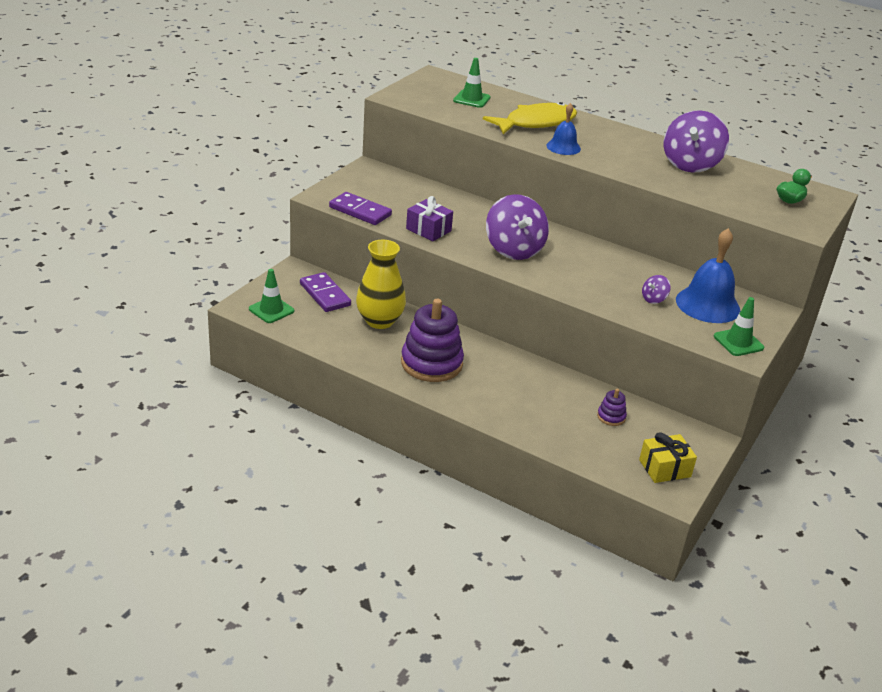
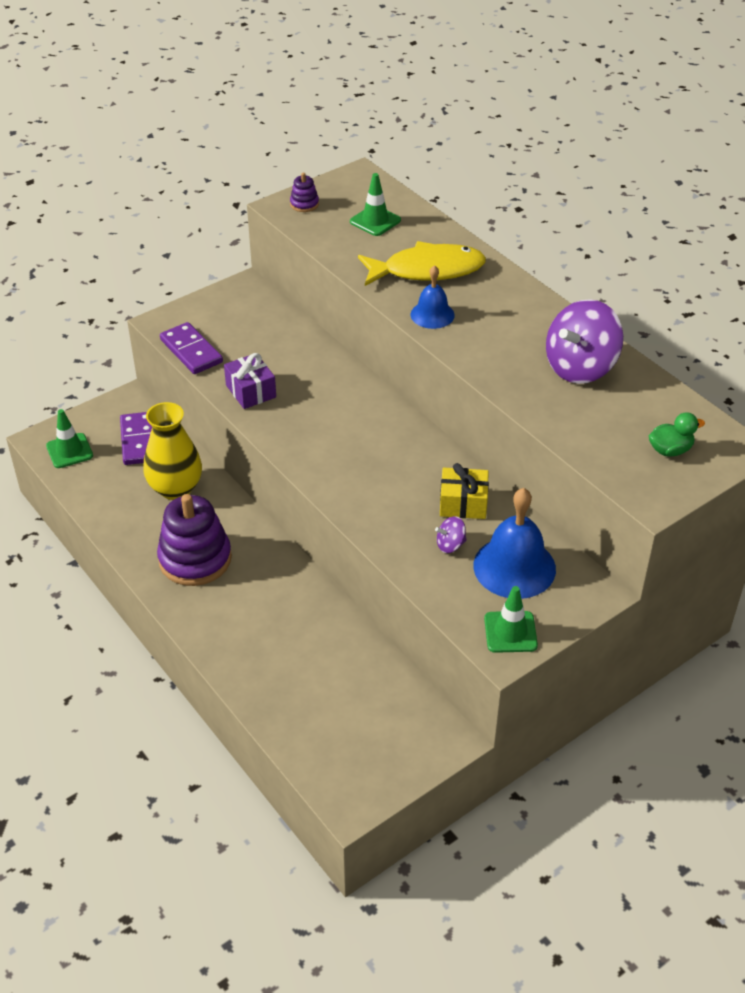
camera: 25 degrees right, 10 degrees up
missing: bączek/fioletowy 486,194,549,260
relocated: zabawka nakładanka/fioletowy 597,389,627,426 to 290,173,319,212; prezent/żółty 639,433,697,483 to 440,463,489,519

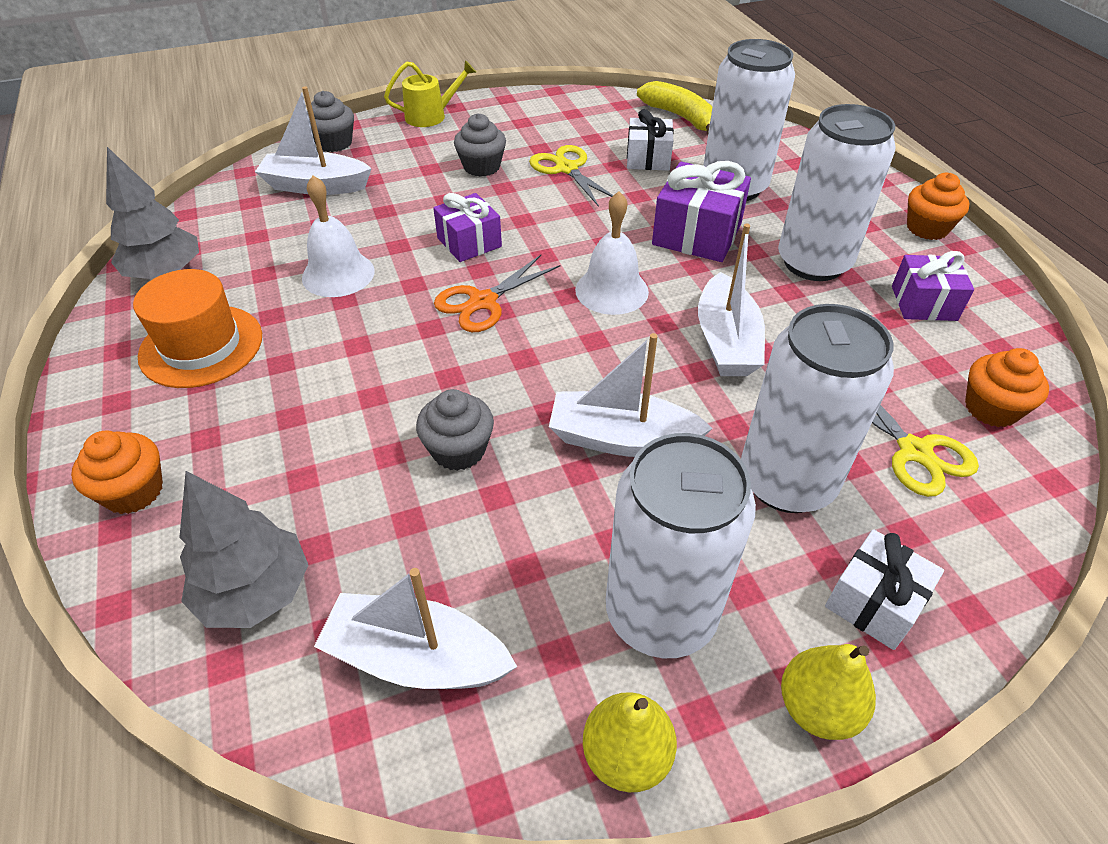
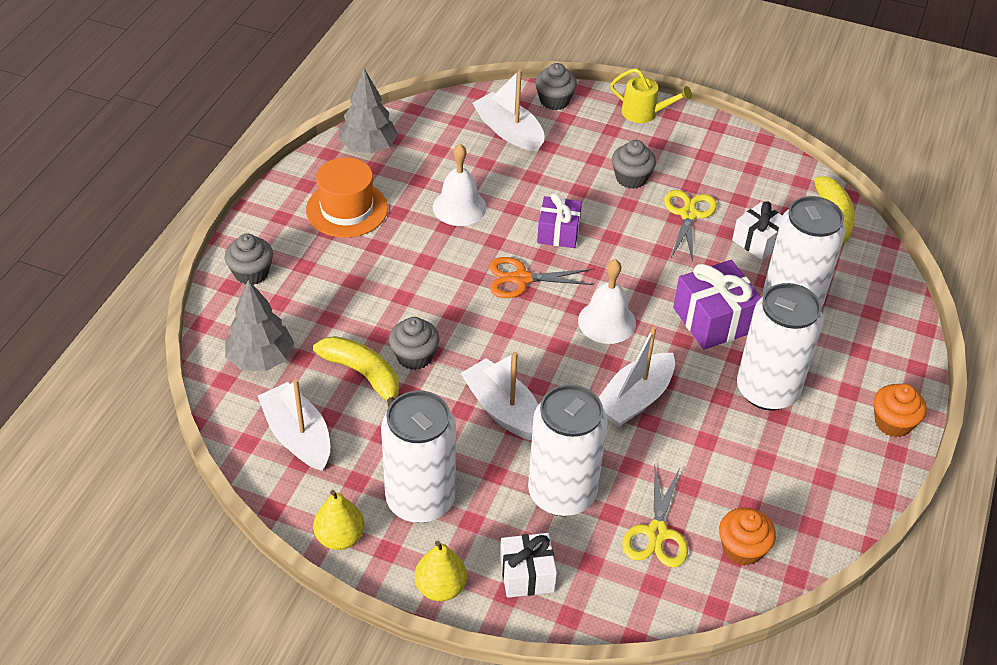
camera: 40 degrees right, 0 degrees up
missing: prezent/fioletowy 892,251,974,321
appeared: banan/żółty 313,336,399,407
colour: muffinka/pomarańczowy 71,430,163,514 to muffinka/szary 225,234,273,285

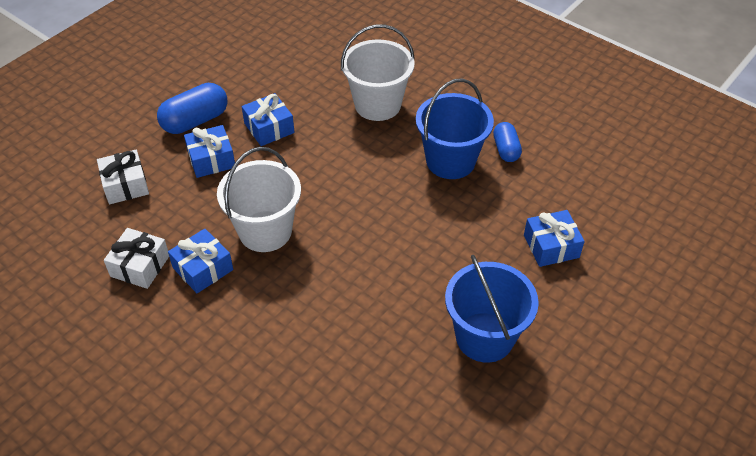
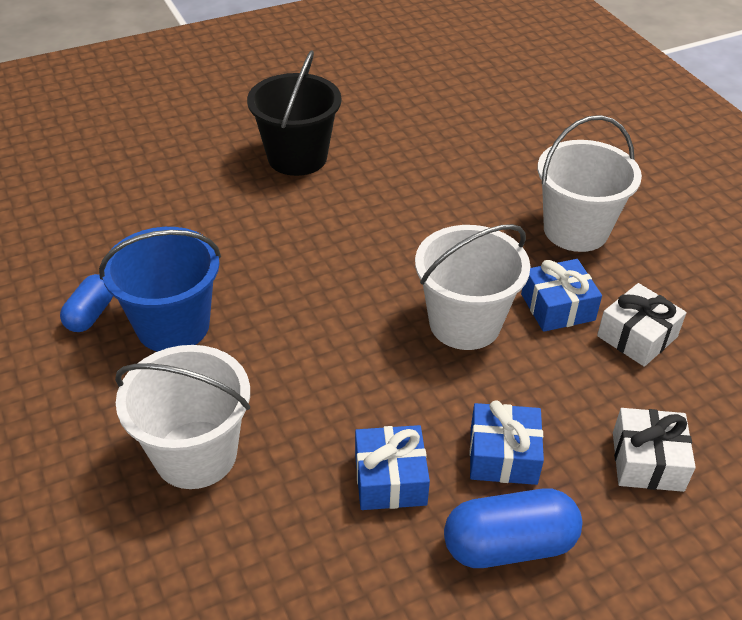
camera: 155 degrees left, 5 degrees down
missing: prezent/niebieski 524,210,585,267
appeared: wiadro/biały 537,115,642,252
colour: wiadro/niebieski 445,255,539,363 to wiadro/czarny 247,50,341,176

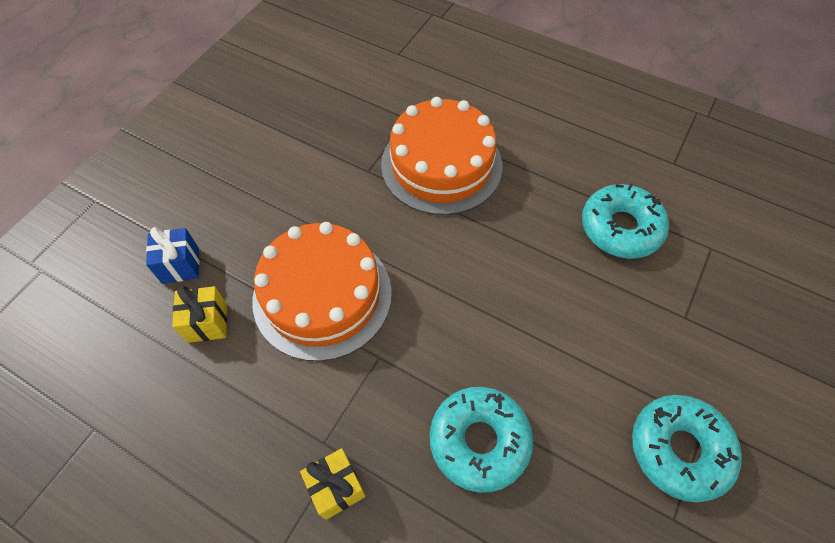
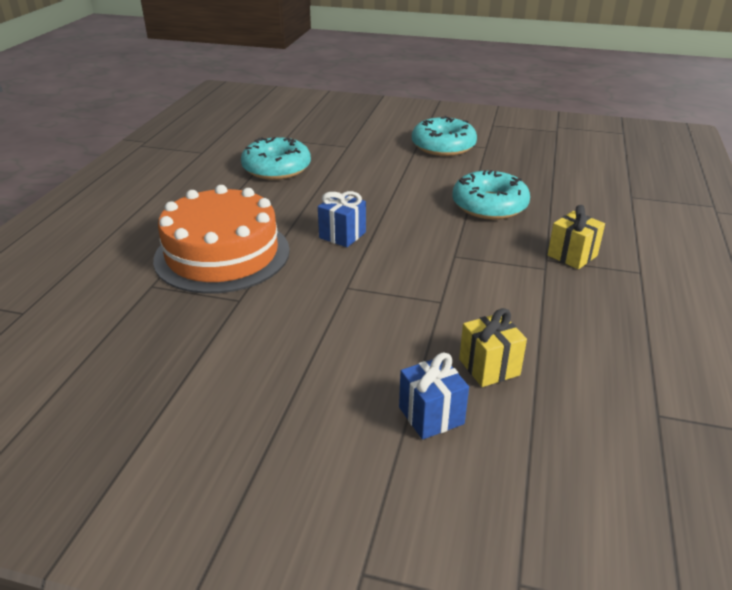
camera: 105 degrees left, 25 degrees down
missing: tort/pomarańczowy 252,222,392,361
appeared: prezent/niebieski 318,191,366,247

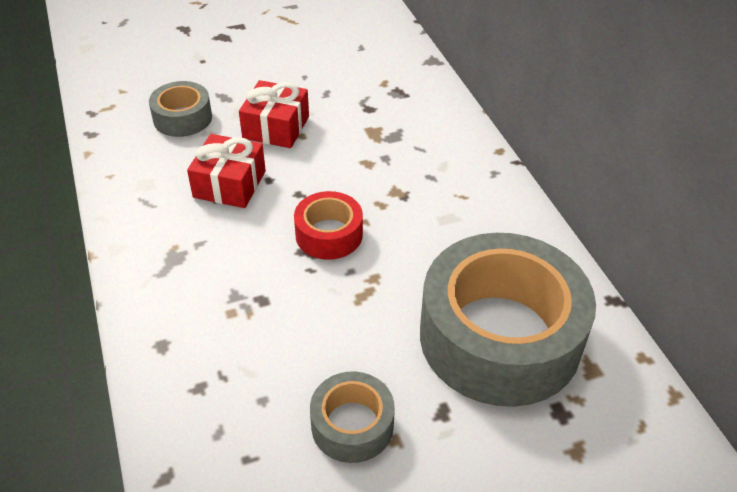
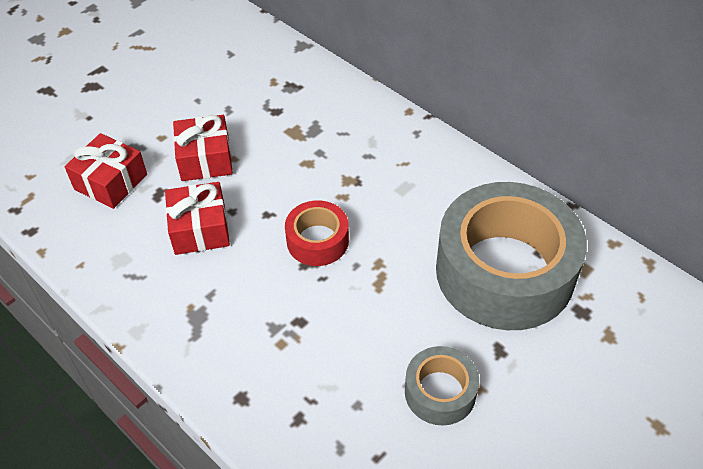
camera: 25 degrees left, 5 degrees up
exchanged: taśma klejąca/szary 149,81,212,137 to prezent/czerwony 65,133,147,209

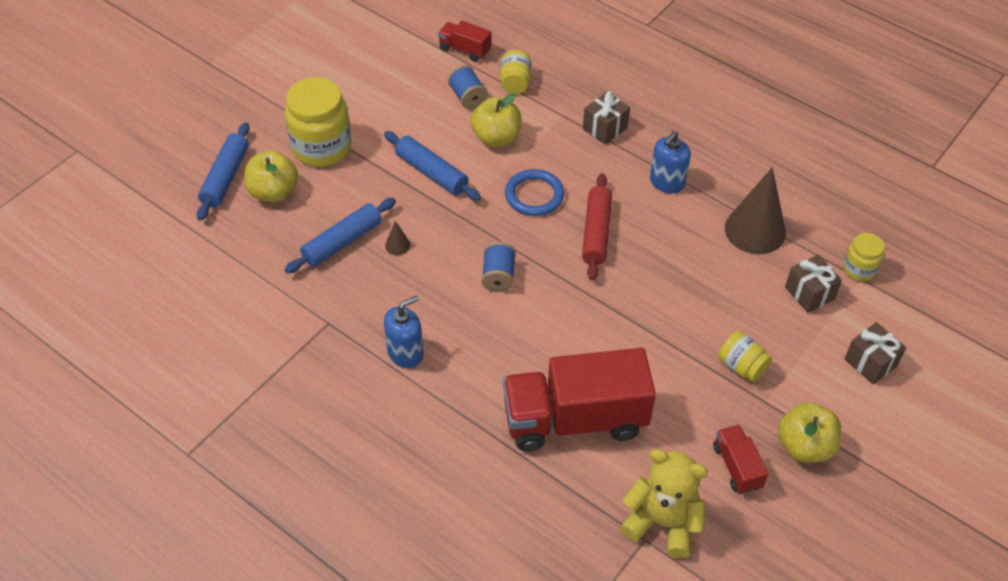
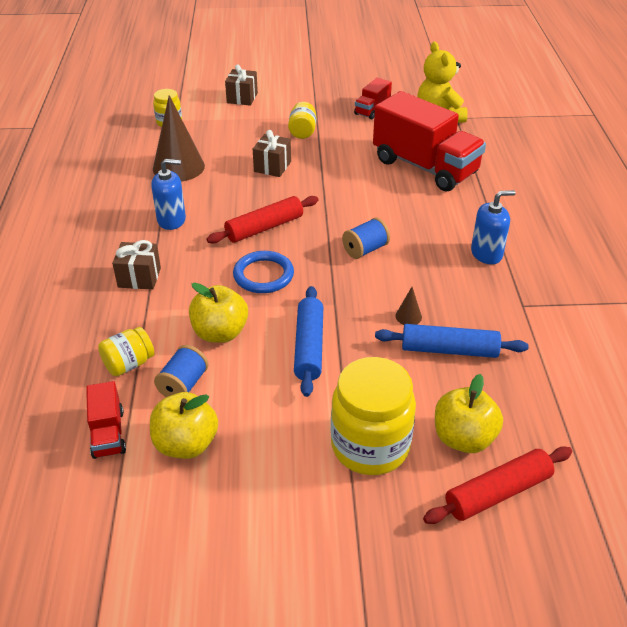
camera: 130 degrees left, 10 degrees down
relocated: jabłko/żółty 778,402,842,463 to 150,392,218,459; prezent/brązowy 785,254,842,313 to 253,130,291,177
colour: wałek do ciasta/niebieski 197,122,250,221 to wałek do ciasta/czerwony 423,446,572,524
spun: dozownik mydła/niebieski 384,295,423,368 = 471,190,516,264 150 degrees clockwise

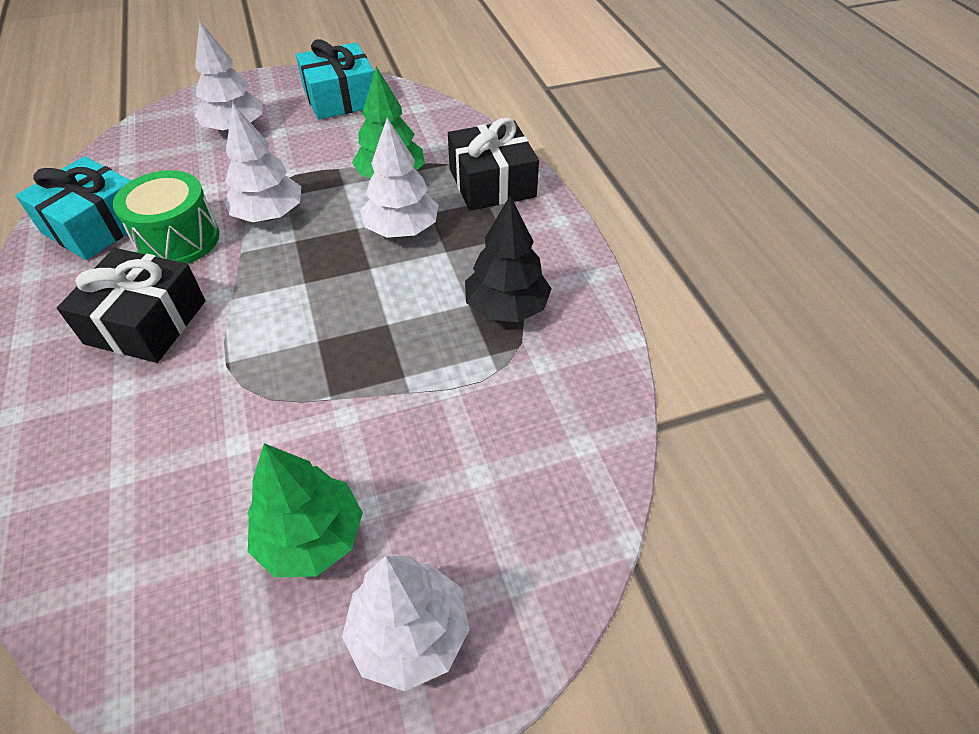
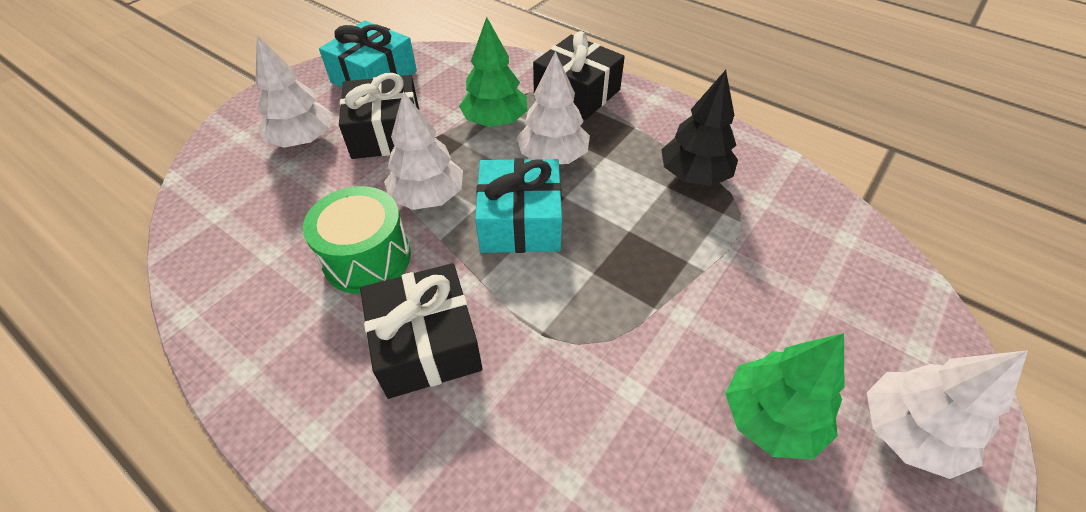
camera: 35 degrees left, 0 degrees up
appeared: prezent/czarny 339,73,419,159
relocated: prezent/turkusowy 15,156,131,260 to 475,158,562,253

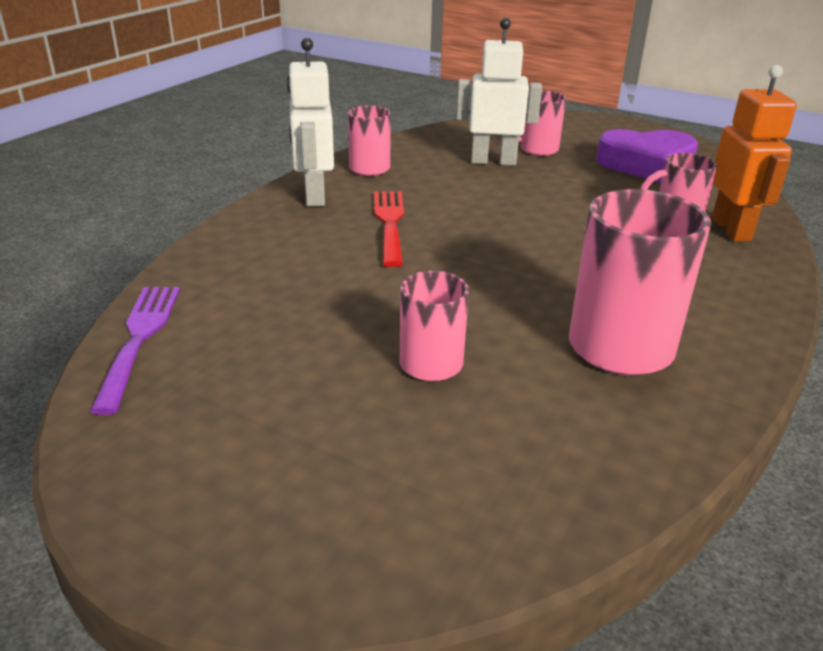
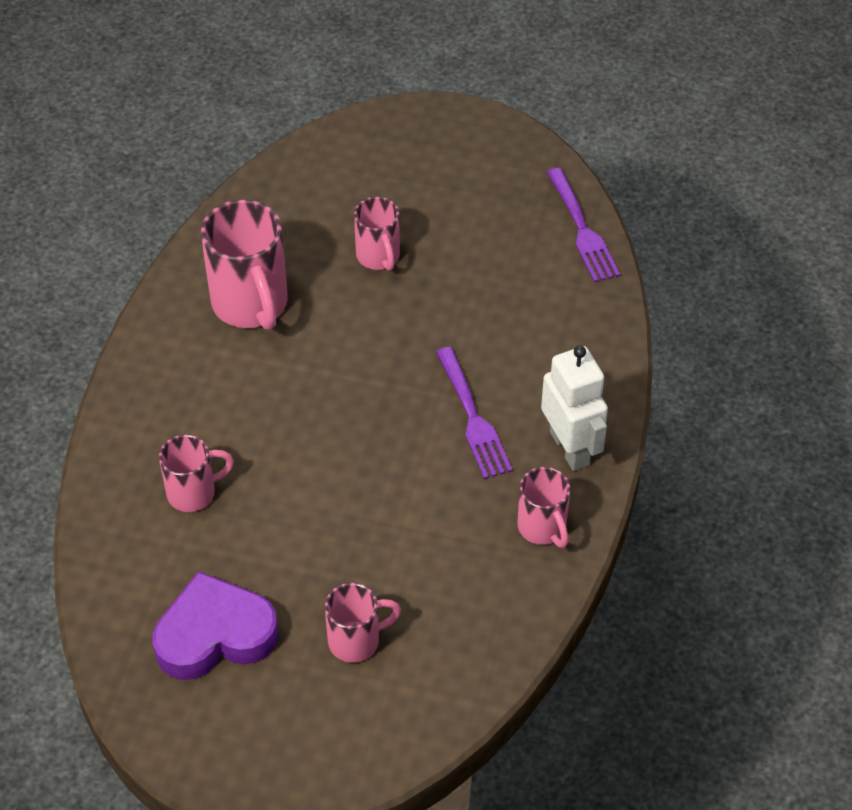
camera: 165 degrees right, 20 degrees up
missing: robot/biały 456,18,542,165; robot/pomarańczowy 712,65,797,241
colour: widelec/czerwony 374,191,404,267 to widelec/fioletowy 436,347,513,479

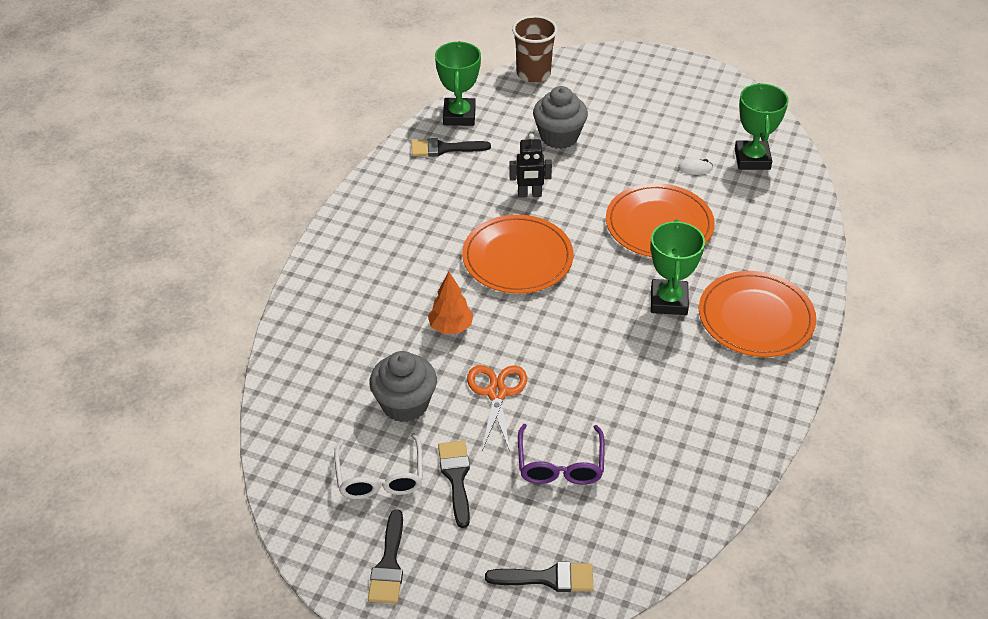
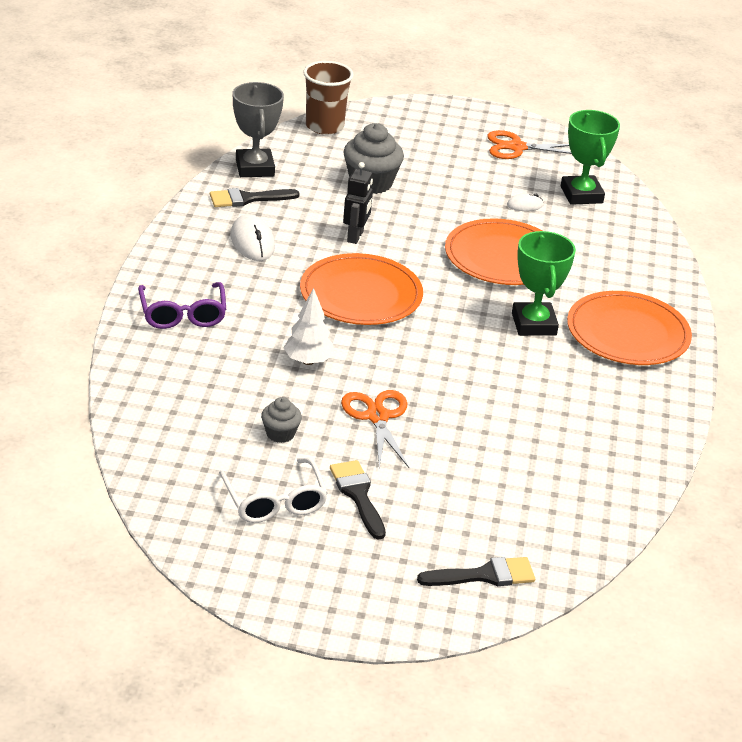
camera: 15 degrees left, 10 degrees down
missing: pędzel/czarny 368,509,403,604
appeared: myszka/biały 231,214,275,261; nożyczki/pomarańczowy 487,130,572,159
relocated: okulary/fioletowy 518,424,605,485 to 138,282,226,329
colour: drzewko/pomarańczowy 428,272,473,334 to drzewko/biały 284,288,334,365; puchar/zielony 435,41,481,126 to puchar/szary 233,82,284,177
spun: robot/czarny 509,134,552,198 = 343,162,373,244 60 degrees counterclockwise
size: muffinka/szary 369,351,437,422 = 261,397,302,443 x0.54

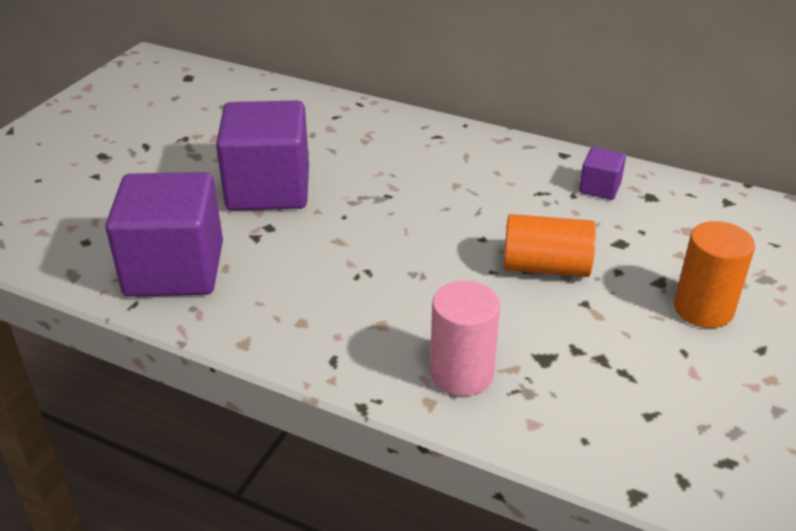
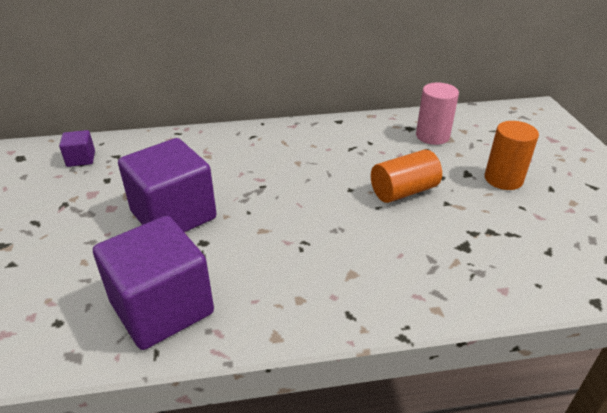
camera: 35 degrees left, 0 degrees up
relocated: walec/różowy 430,281,500,396 to 416,83,459,145; sześcian/fioletowy 579,147,626,200 to 59,130,95,167

